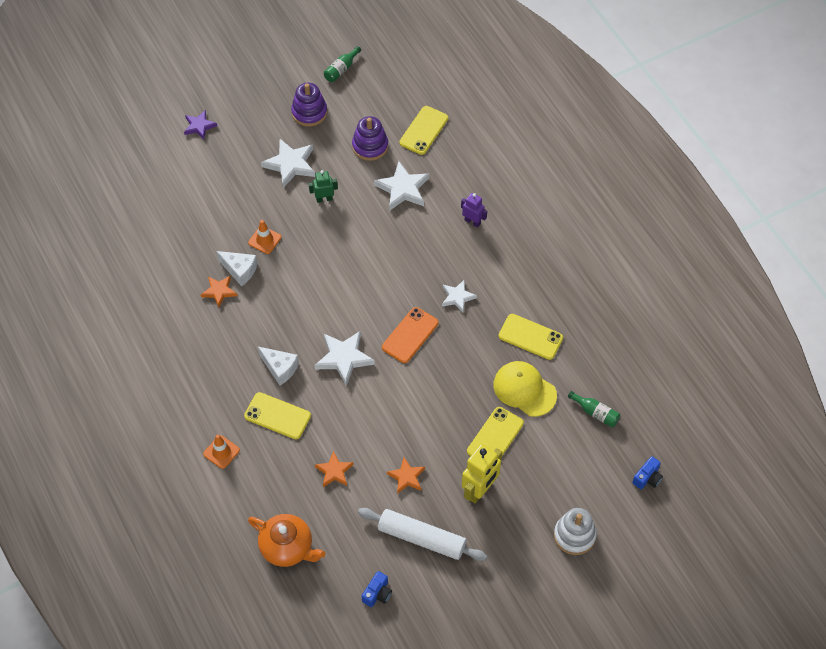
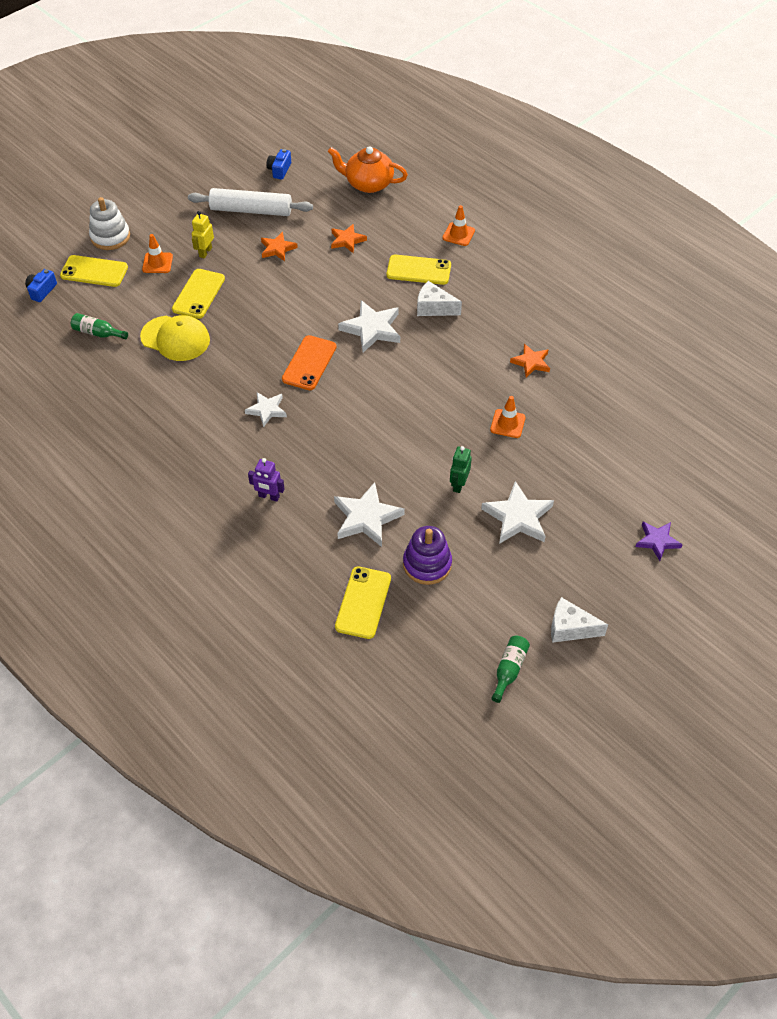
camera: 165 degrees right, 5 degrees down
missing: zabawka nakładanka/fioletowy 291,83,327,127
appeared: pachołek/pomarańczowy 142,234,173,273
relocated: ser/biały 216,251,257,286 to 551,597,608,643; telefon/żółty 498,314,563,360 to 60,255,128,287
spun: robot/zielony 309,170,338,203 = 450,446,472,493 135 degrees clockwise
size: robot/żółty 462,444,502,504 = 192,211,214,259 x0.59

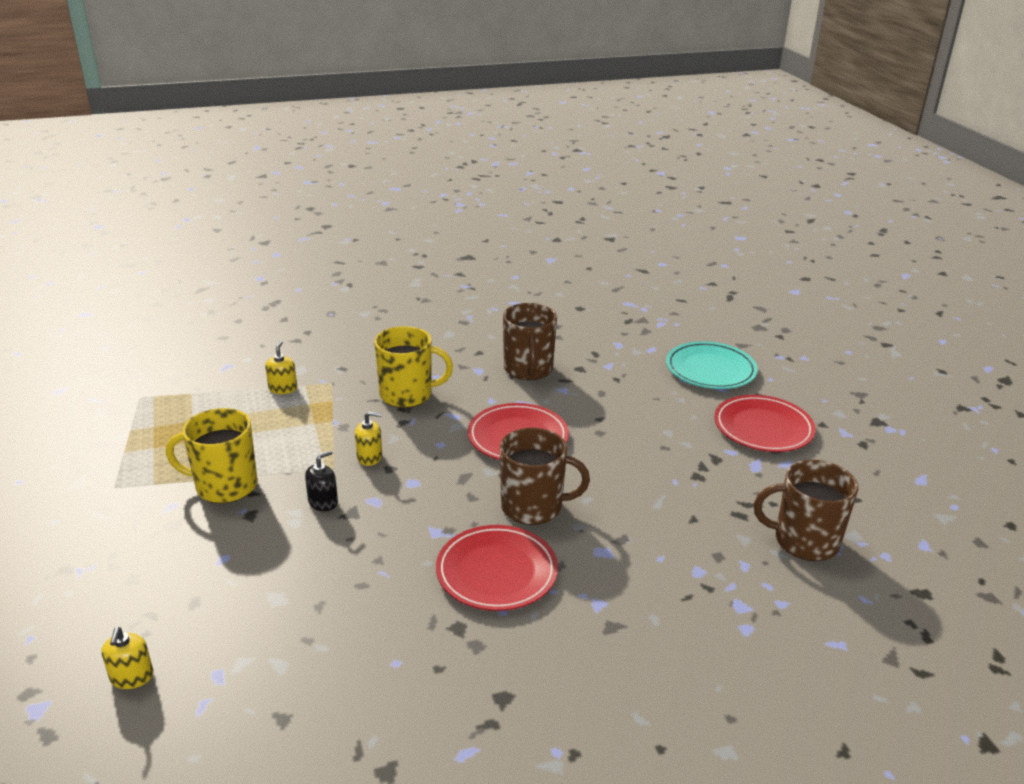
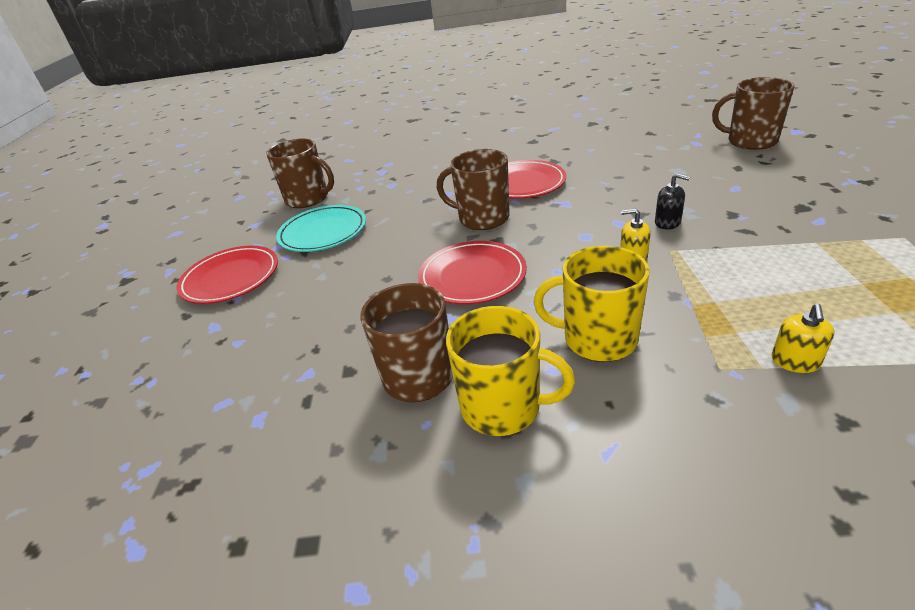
camera: 160 degrees left, 5 degrees up
relocated: kubek/żółty 166,408,258,503 to 446,306,575,436; talerz/turkusowy 666,341,758,389 to 276,205,366,252
exchanged: dozownik mydła/żółty 101,627,153,689 to kubek/brązowy 712,77,795,150
spun: dozownik mydła/czarny 305,450,338,511 = 655,173,690,230 120 degrees counterclockwise

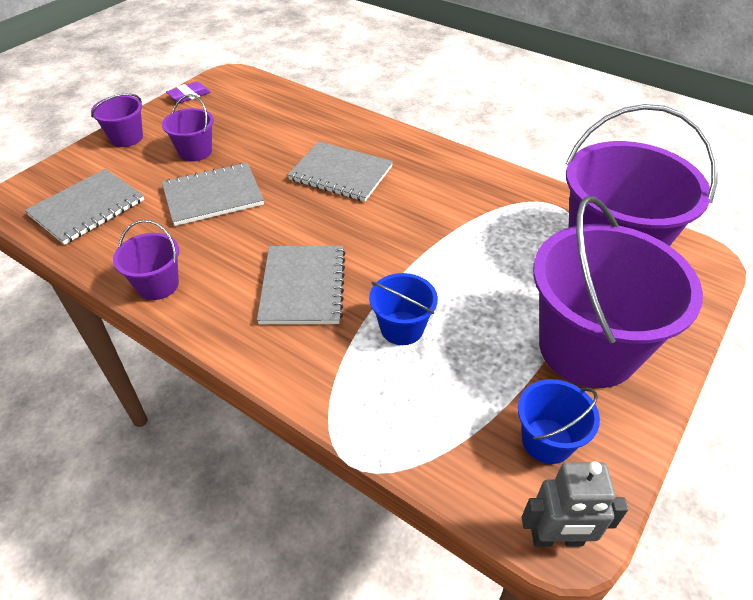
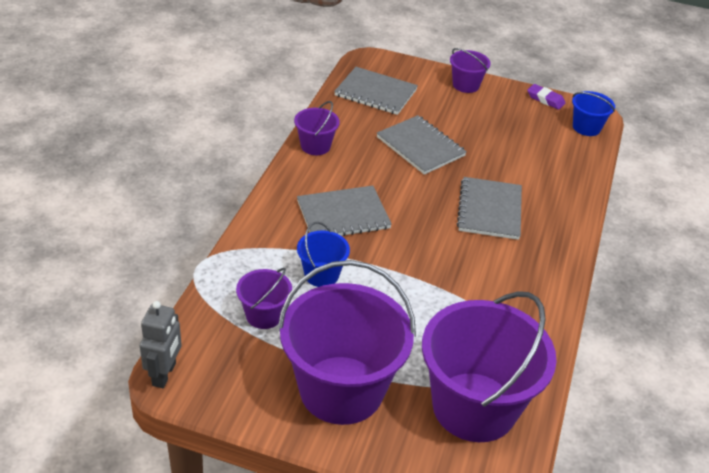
camera: 70 degrees right, 5 degrees down
relocated: wiadro/fioletowy 162,94,214,162 to 236,268,292,329; wiadro/niebieski 518,379,600,464 to 572,91,615,136
spun: robot/szary 522,461,628,547 = 140,301,182,388 150 degrees counterclockwise

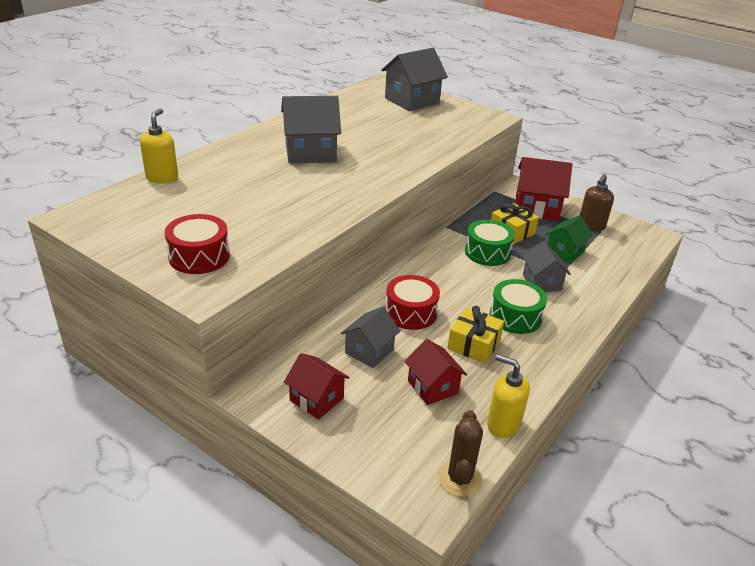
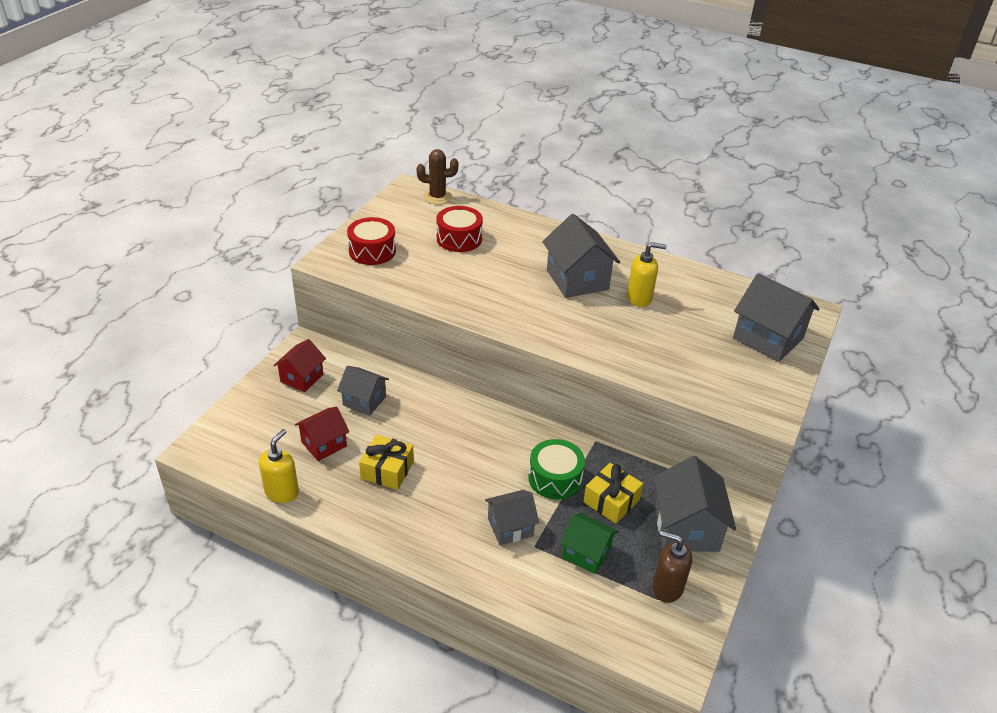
camera: 80 degrees right, 5 degrees up
missing: bęben/zielony 490,279,547,334
relocated: dozownik mydła/żółty 140,109,178,184 to 627,242,667,307; bęben/czerwony 385,275,440,330 to 437,206,483,252; kaktus/brązowy 438,410,483,497 to 417,149,458,204
colour: domek/czerwony 516,157,572,221 to domek/szary 654,456,736,552

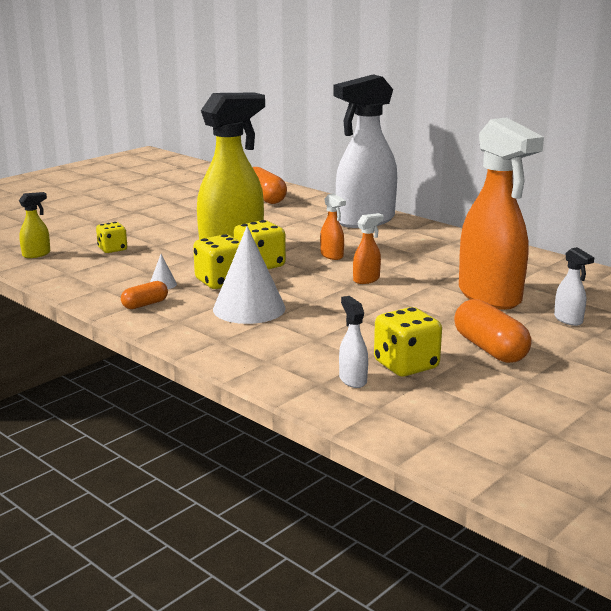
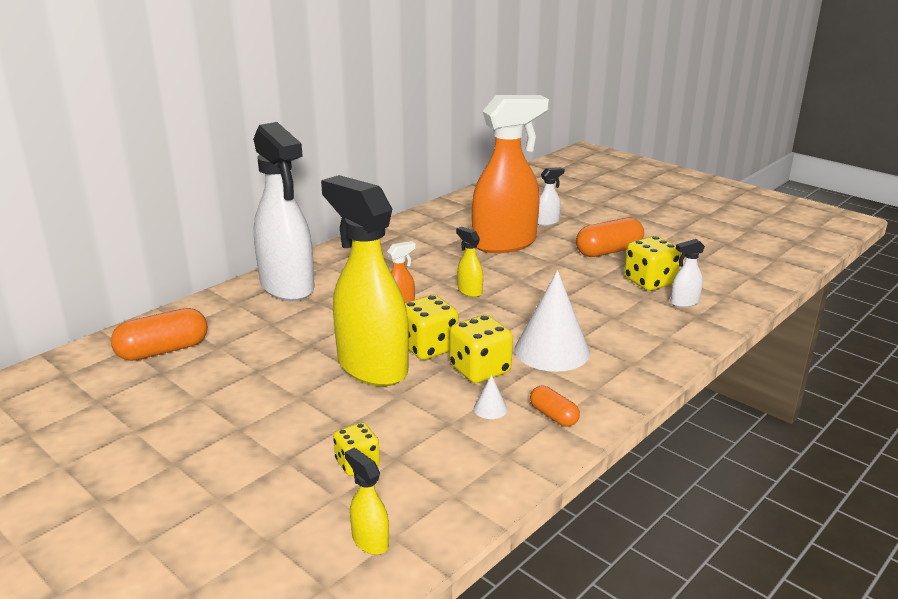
camera: 90 degrees left, 5 degrees up
colour: spryskiwacz/pomarańczowy 353,213,384,284 to spryskiwacz/żółty 456,227,483,297

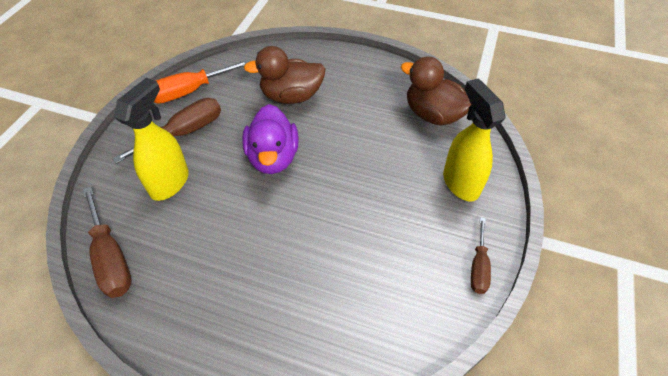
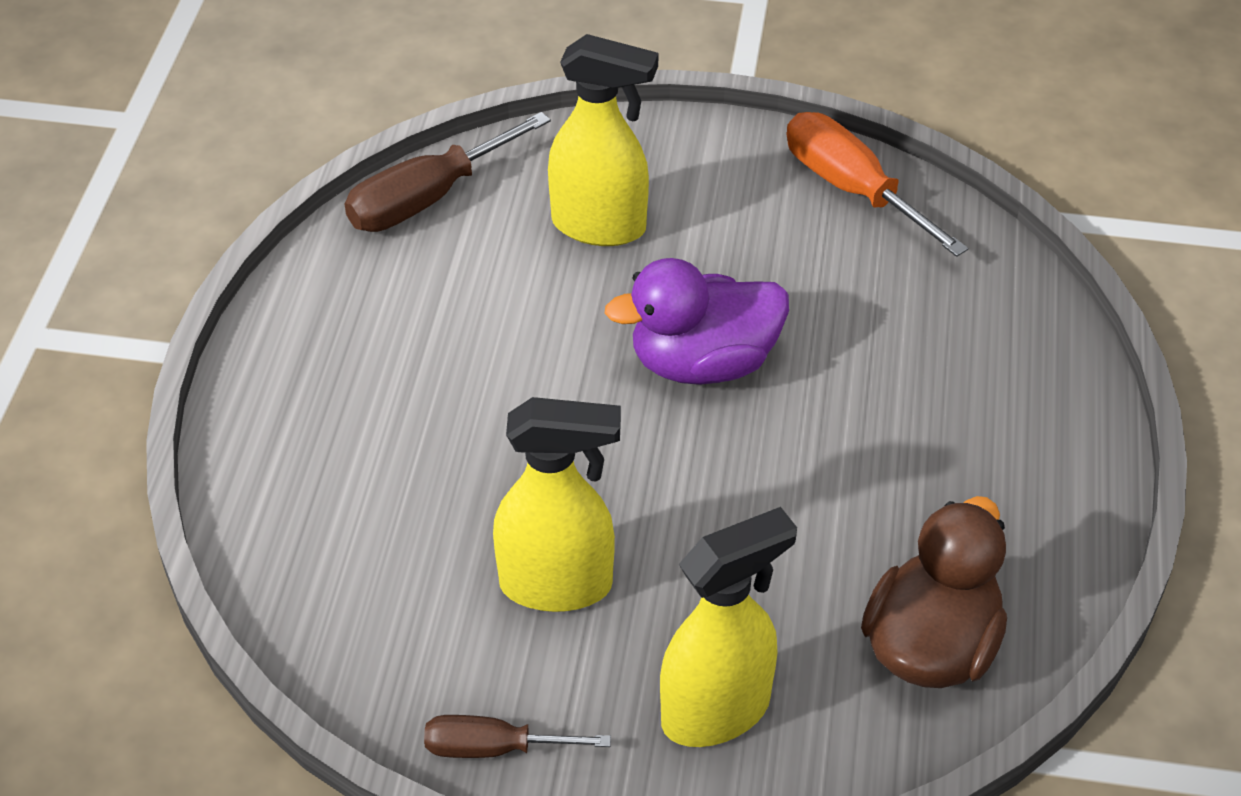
camera: 80 degrees right, 5 degrees down
missing: śrubokręt/brązowy 112,98,221,164; kaczka/brązowy 244,46,326,104
appeared: spryskiwacz/żółty 493,397,621,612

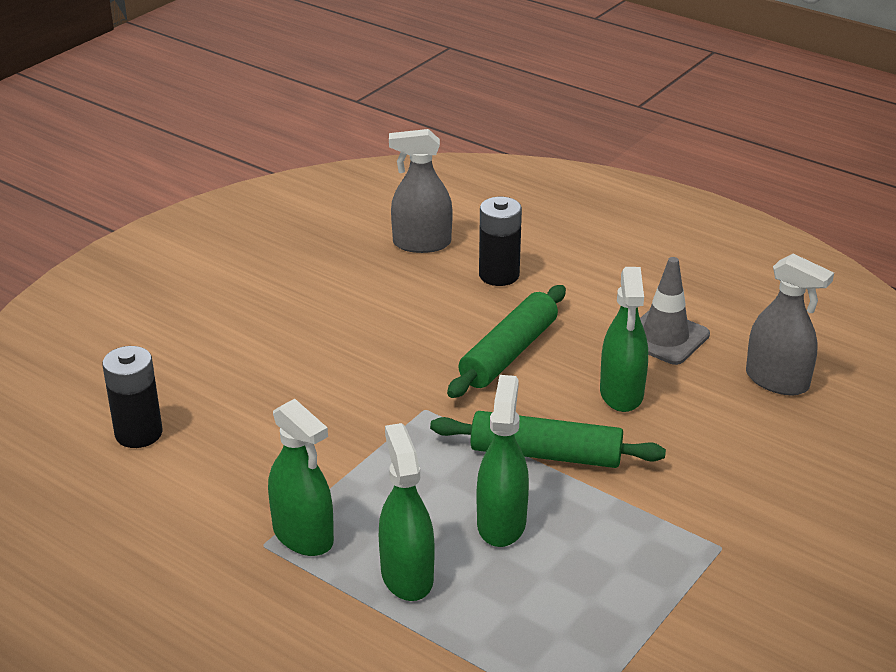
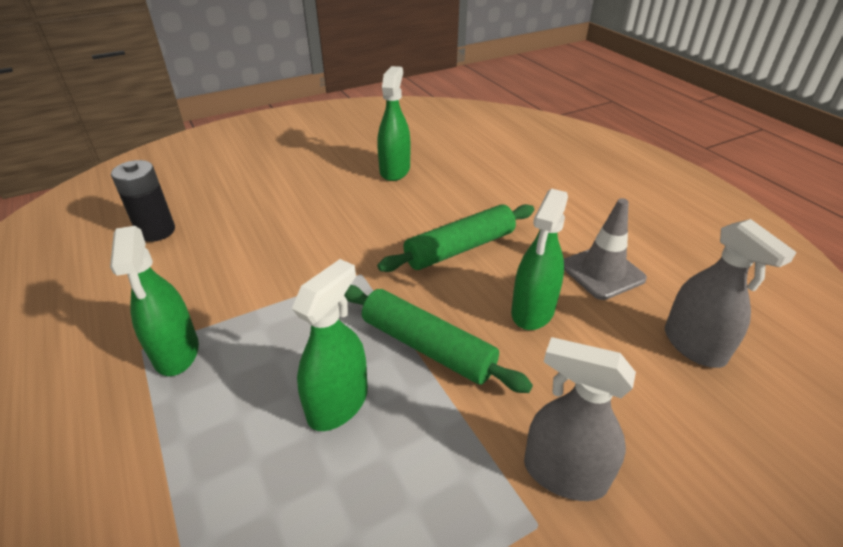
camera: 25 degrees right, 5 degrees up
missing: bateria/czarny 479,197,522,286
relocated: spryskiwacz/zielony 379,423,434,601 to 377,66,410,181; spryskiwacz/szary 389,129,453,253 to 524,337,636,501

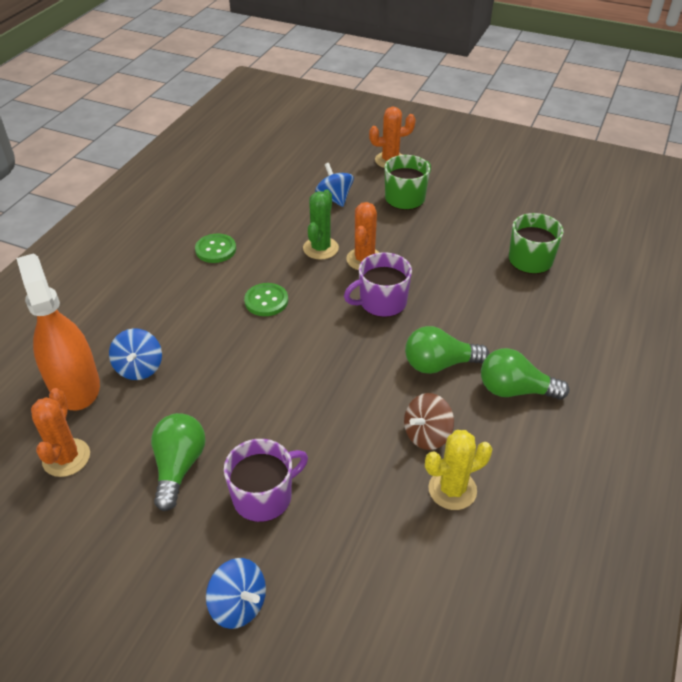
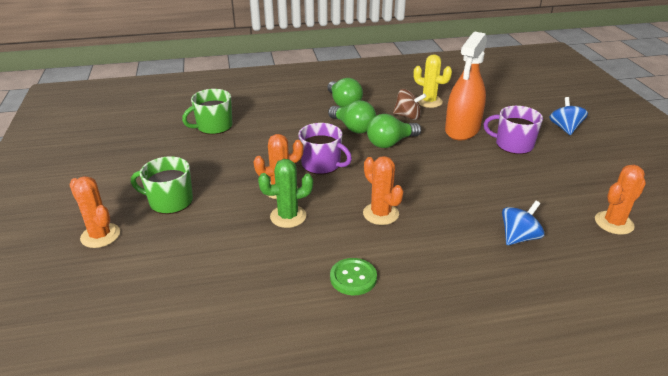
camera: 125 degrees left, 10 degrees down
missing: bączek/niebieski 315,163,354,207
relocated: spryskiwacz/pomarańczowy 16,253,100,410 to 445,32,487,140; żarówka/zielony 151,413,206,511 to 367,114,421,148
exchanged: guzik/zielony 244,283,288,316 to kaktus/pomarańczowy 363,156,403,225

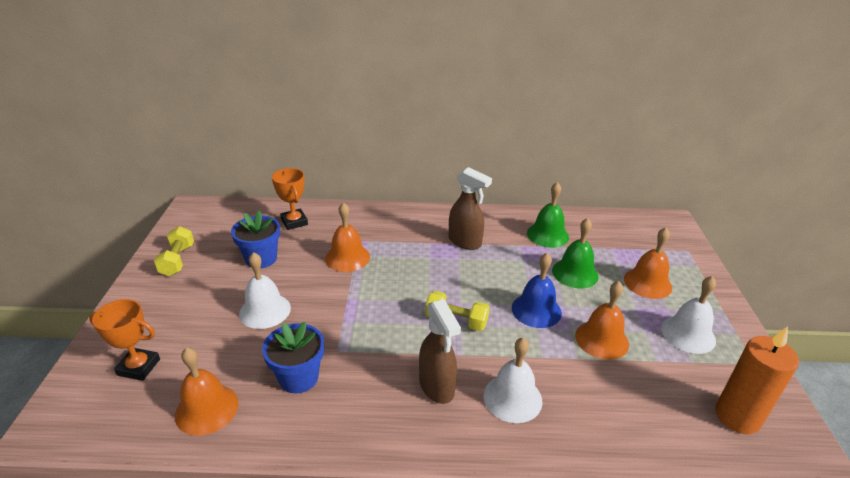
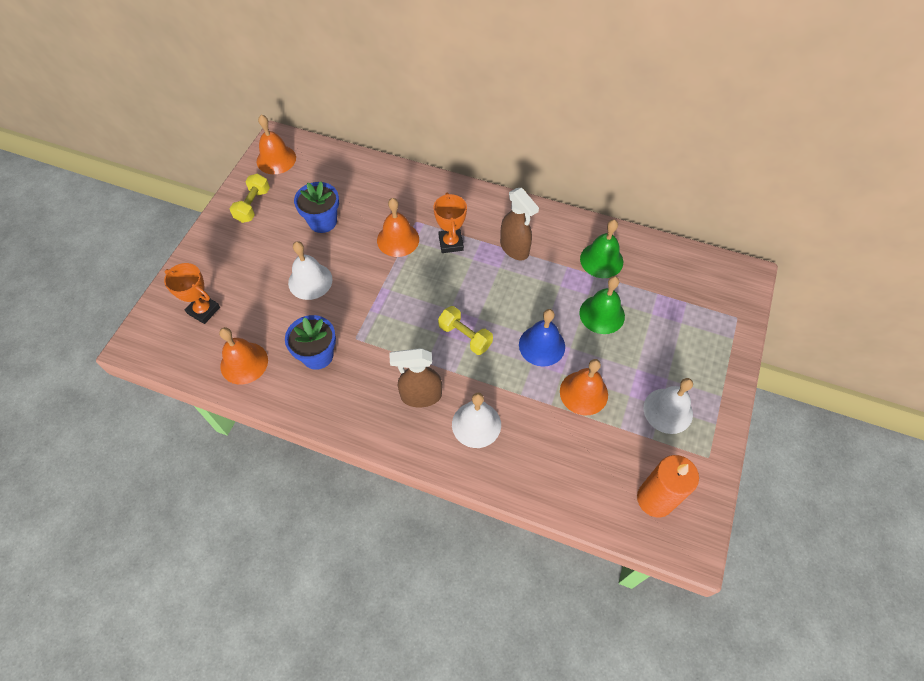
camera: 20 degrees right, 25 degrees up
relocated: puchar/pomarańczowy 272,168,308,230 to 433,192,467,253; dzwonek/pomarańczowy 624,227,672,299 to 257,115,296,174
spun: spryskiwacz/brązowy 419,299,461,404 = 390,348,442,407 90 degrees clockwise

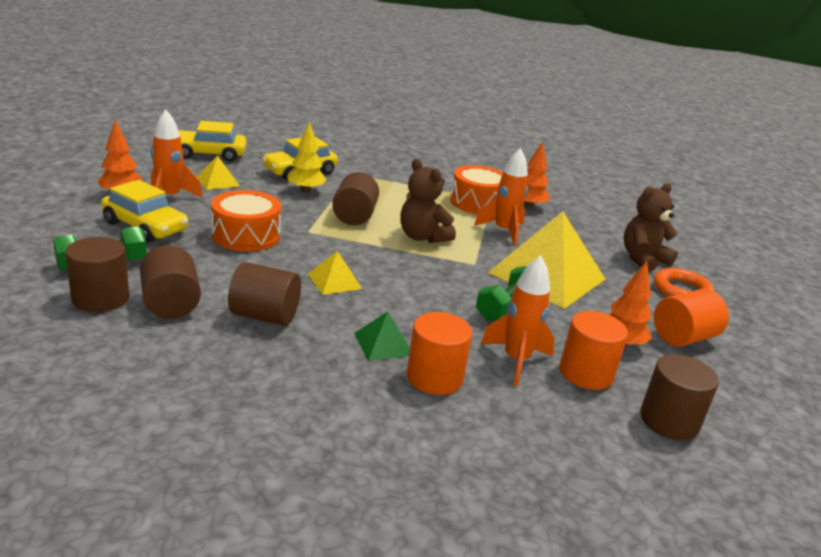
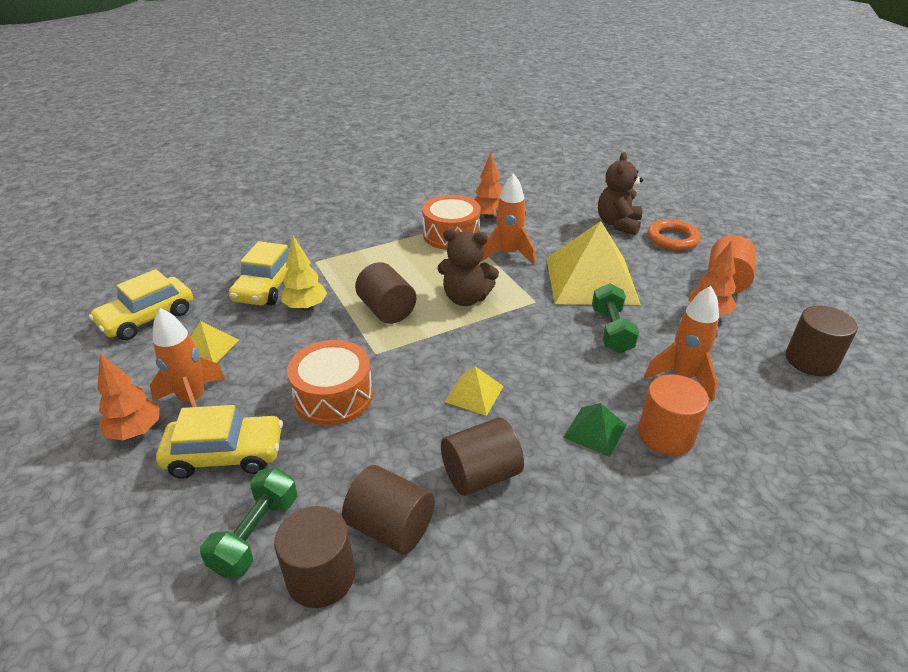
camera: 35 degrees left, 10 degrees up
missing: walec/pomarańczowy 559,311,628,390

